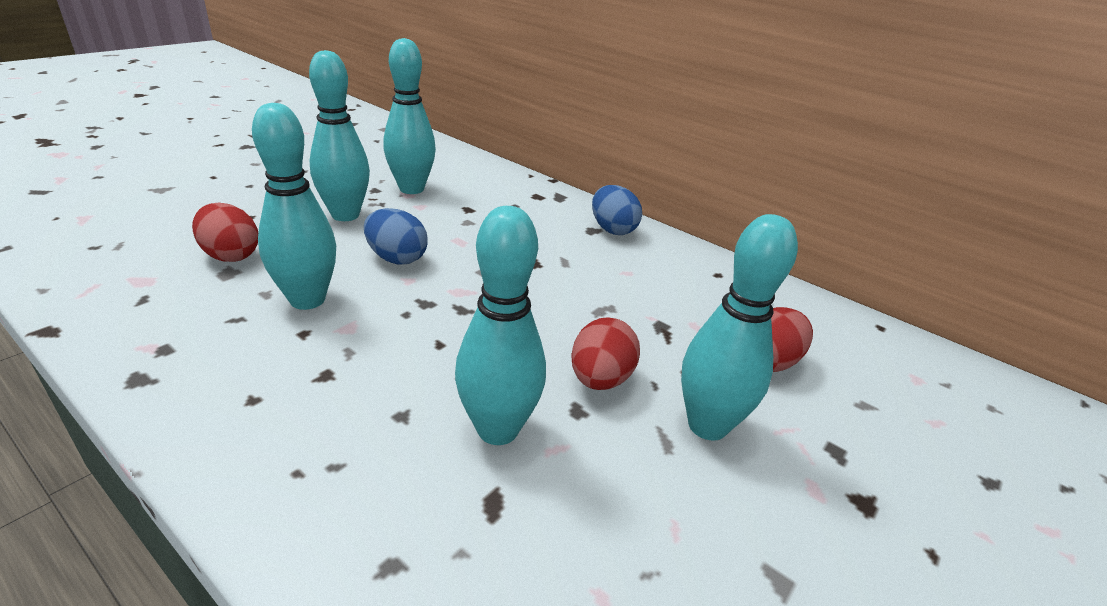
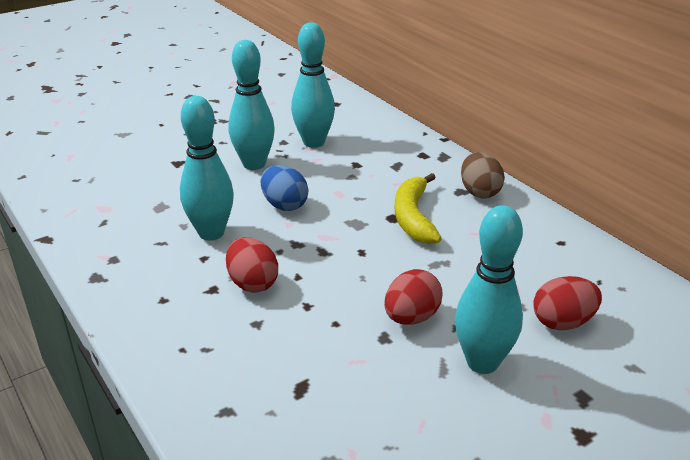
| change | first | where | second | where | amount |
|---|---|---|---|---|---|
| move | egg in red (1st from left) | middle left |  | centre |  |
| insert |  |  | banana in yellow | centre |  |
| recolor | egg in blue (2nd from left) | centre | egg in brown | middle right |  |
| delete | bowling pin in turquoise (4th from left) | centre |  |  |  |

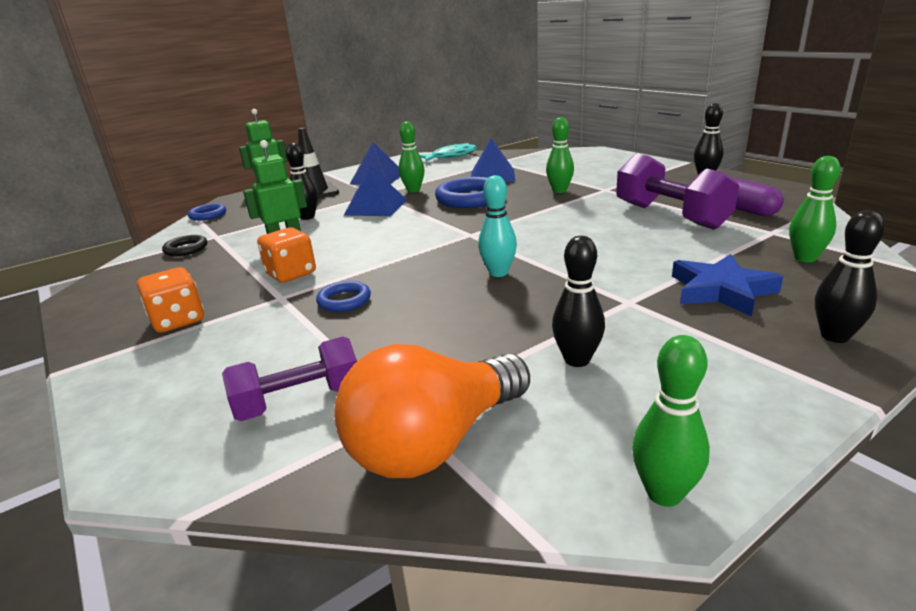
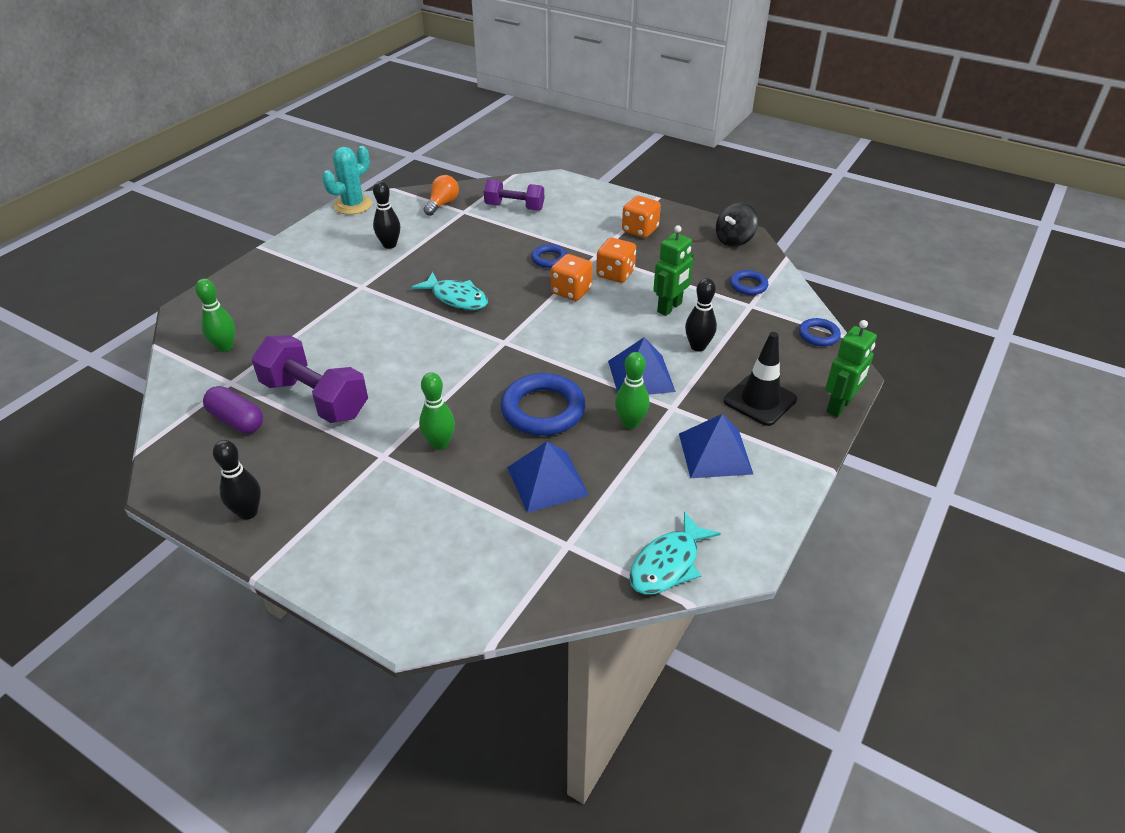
| change | first | where | second | where | amount |
|---|---|---|---|---|---|
| replace | bowling pin in green (3rd from left) | bottom right | cactus in turquoise | top left |  |
| replace | bowling pin in turquoise | centre | fish in turquoise (1st from left) | centre |  |
| resize | light bulb in orange | bottom centre |  | top centre | x0.55 |
| rotate | dumbbell in purple (1st from left in the first image) | middle left | dumbbell in purple (2nd from left) | top centre | 60 degrees clockwise |
| insert |  |  | dice in orange (1st from left) | top centre |  |
| insert |  |  | spinning top in black | top centre |  |
| recolor | ring in black | middle left | ring in blue (3rd from left) | centre |  |
| delete | star in blue | middle right |  |  |  |
| delete | bowling pin in black (4th from left) | middle right |  |  |  |

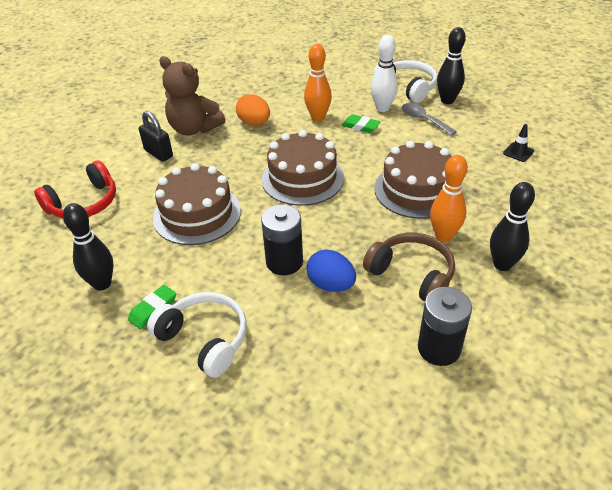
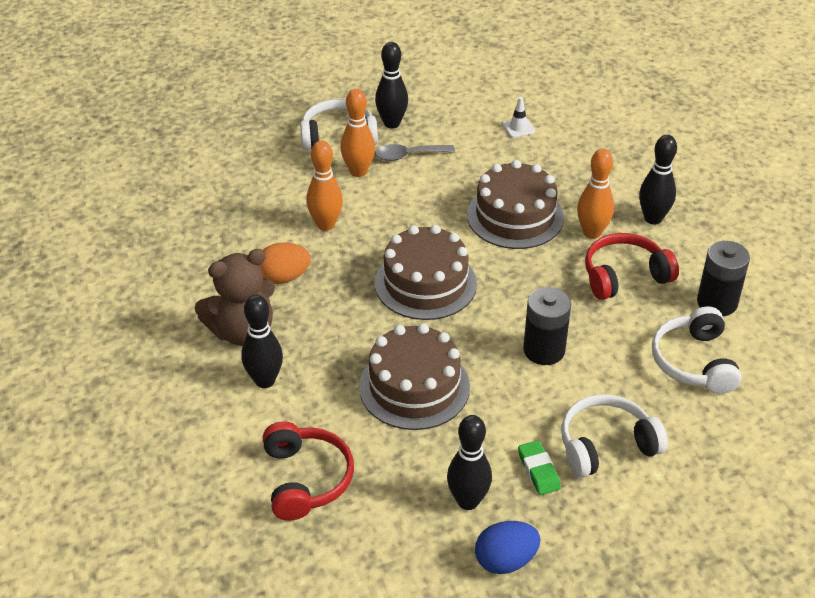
| change | first | where | second | where | amount |
|---|---|---|---|---|---|
| replace | padlock in black | top left | bowling pin in black (1st from left) | middle left |  |
| recolor | bowling pin in white | top centre | bowling pin in orange (2nd from left) | top centre |  |
| move | egg in blue | centre |  | bottom centre |  |
| recolor | traffic cone in black | top right | traffic cone in white | top centre |  |
| recolor | headphones in brown | middle right | headphones in red (2nd from left) | middle right |  |
| insert |  |  | headphones in white (3rd from left) | middle right |  |
| delete | eraser in green (2nd from left) | top centre |  |  |  |

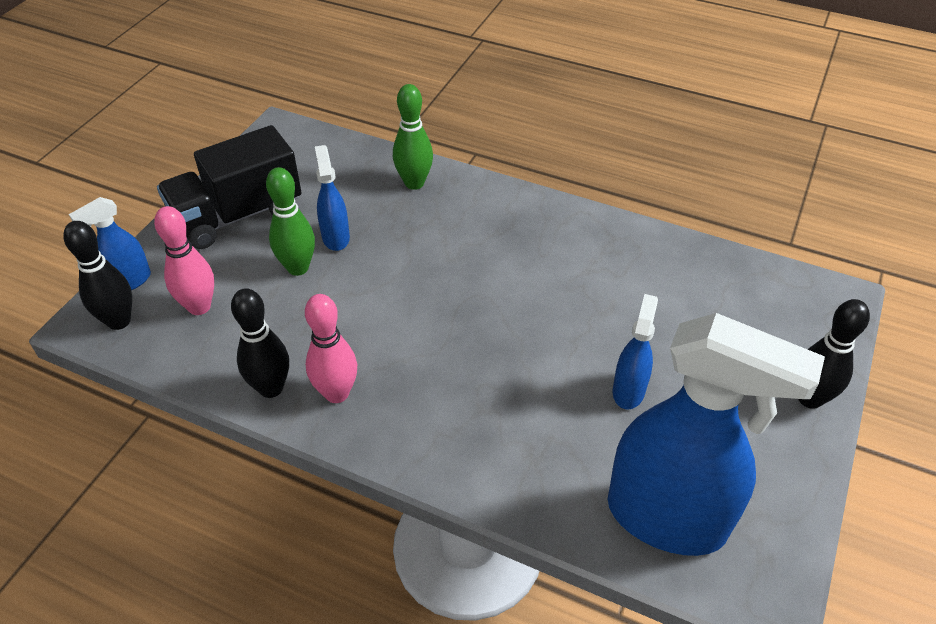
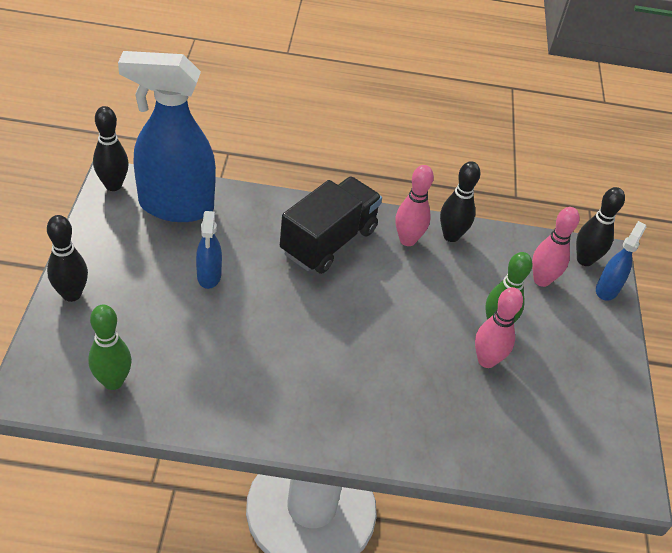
| change | first | where | second | where | amount |
|---|---|---|---|---|---|
| move | bowling pin in green (2nd from left in the first image) | top centre | bowling pin in green (1st from left) | middle left |  |
| insert |  |  | bowling pin in black (2nd from left) | top left |  |
| move | truck in black | top left |  | centre |  |
| replace | spray bottle in blue (2nd from left) | top centre | bowling pin in pink (2nd from left) | middle right |  |

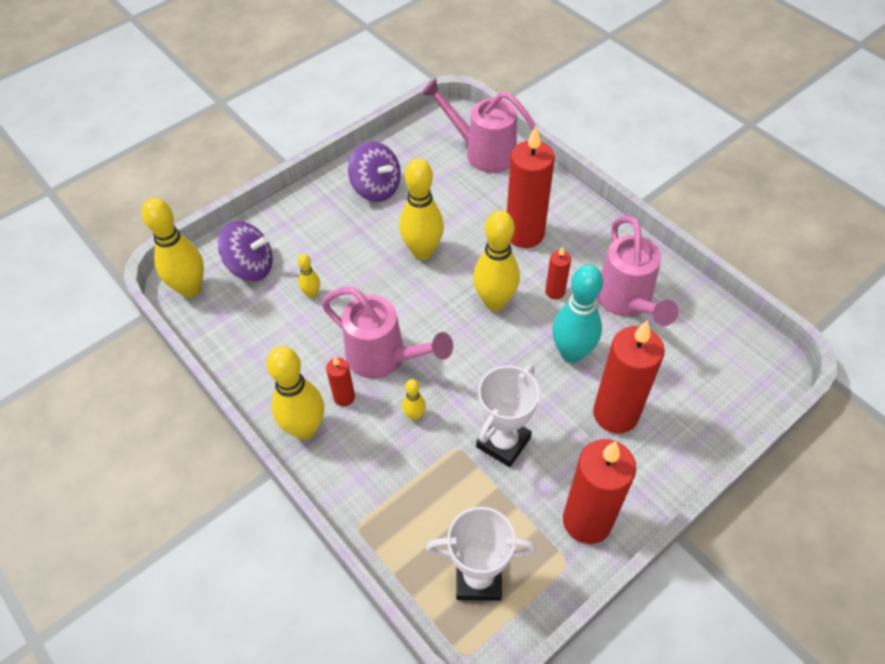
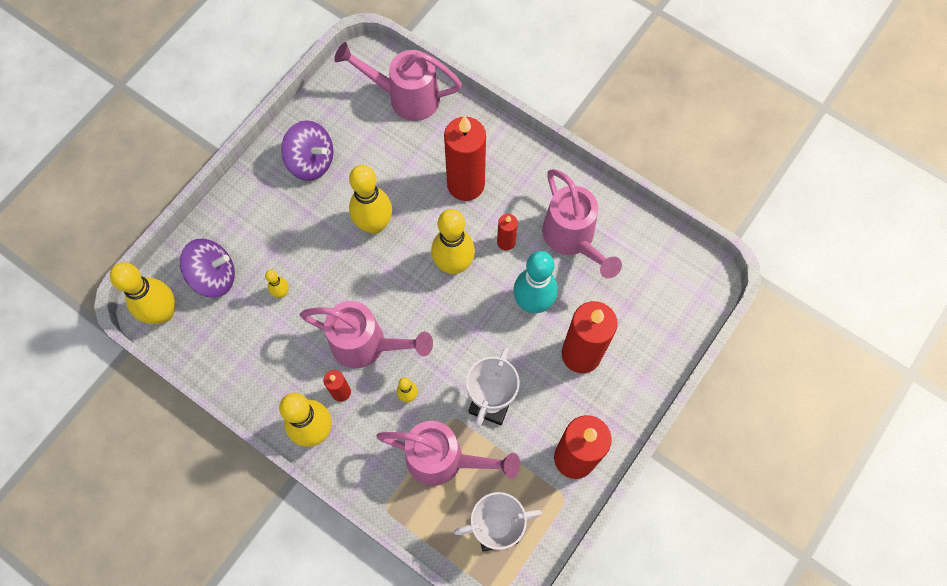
| change | first | where | second | where | amount |
|---|---|---|---|---|---|
| insert |  |  | watering can in pink (3rd from left) | bottom centre |  |

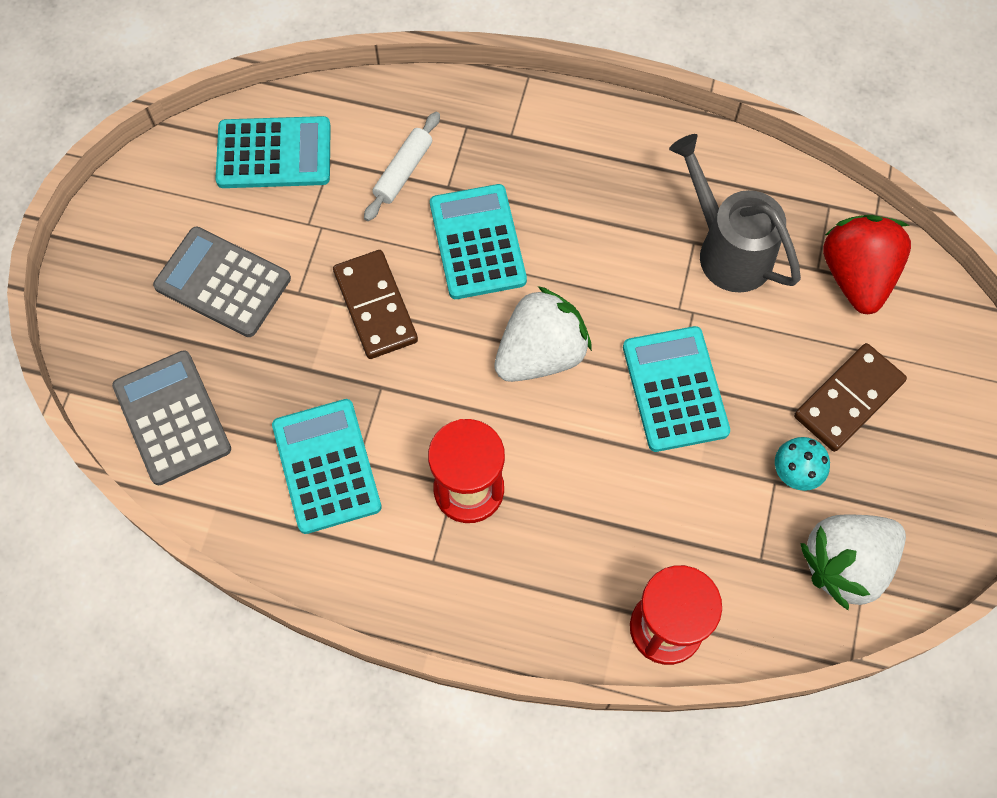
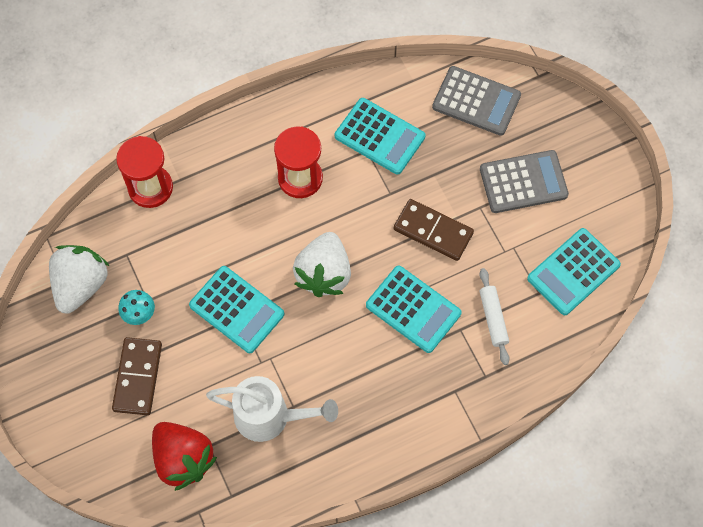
| change | first | where | second | where | amount |
|---|---|---|---|---|---|
| recolor | watering can in grey | top right | watering can in white | bottom centre |  |

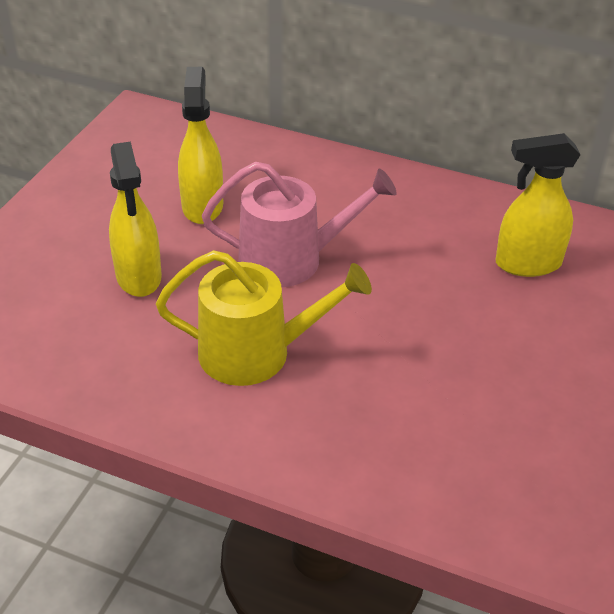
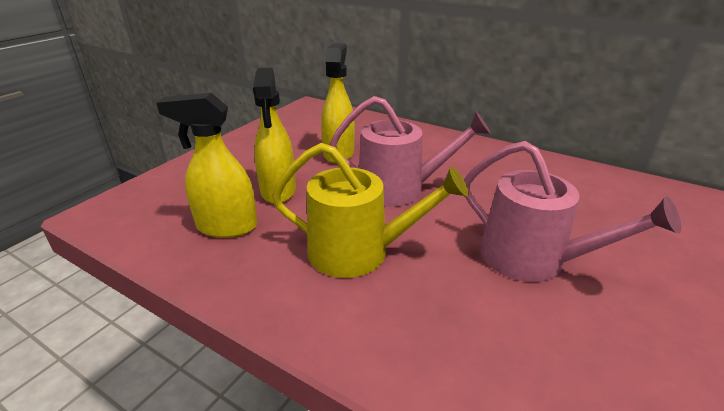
| change | first | where | second | where | amount |
|---|---|---|---|---|---|
| move | spray bottle in yellow (3rd from left in the first image) | middle right | spray bottle in yellow (1st from left) | middle left |  |
| insert |  |  | watering can in pink (2nd from left) | middle right |  |

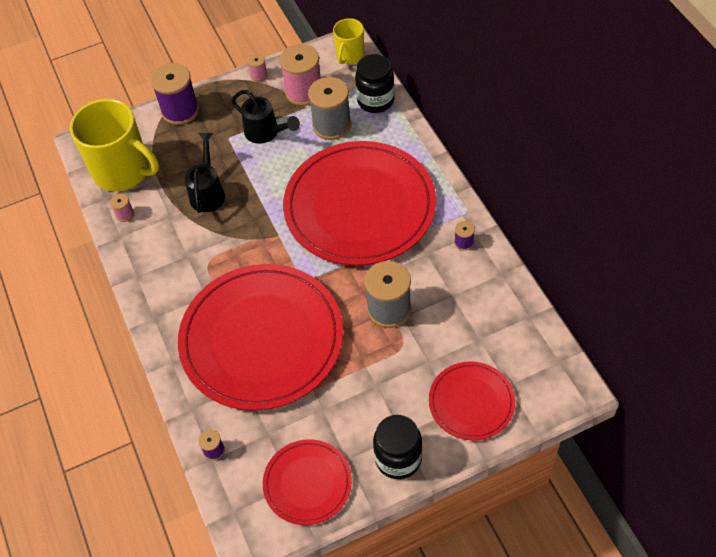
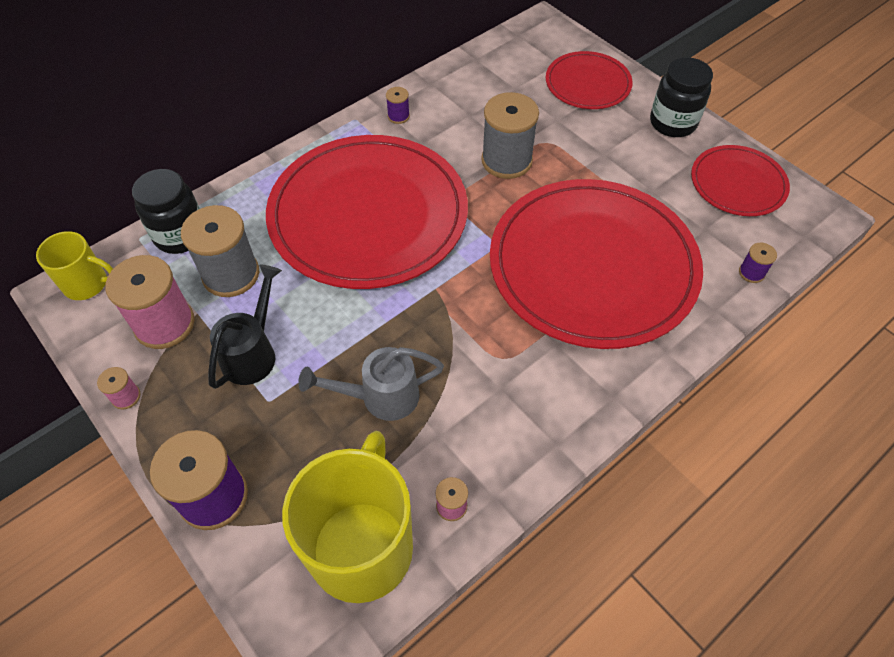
| change | first | where | second | where | amount |
|---|---|---|---|---|---|
| recolor | watering can in black (1st from left) | top left | watering can in grey | centre |  |

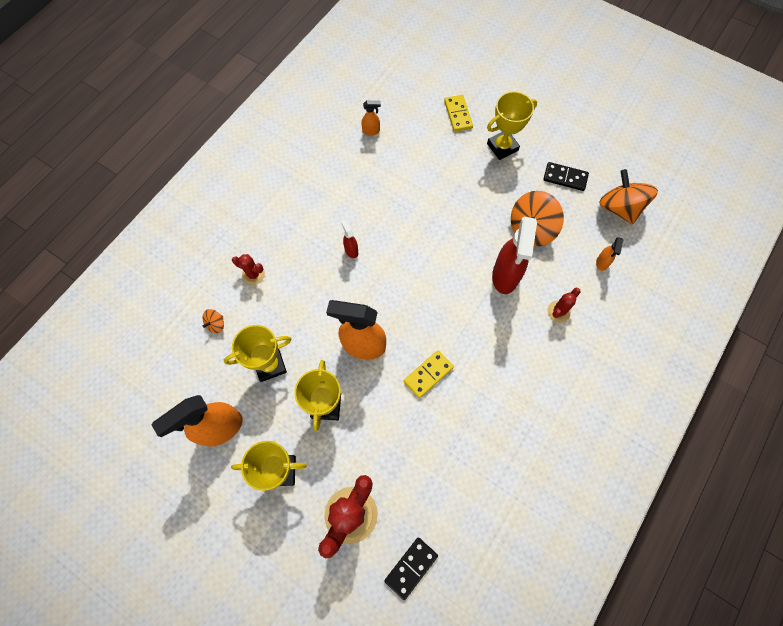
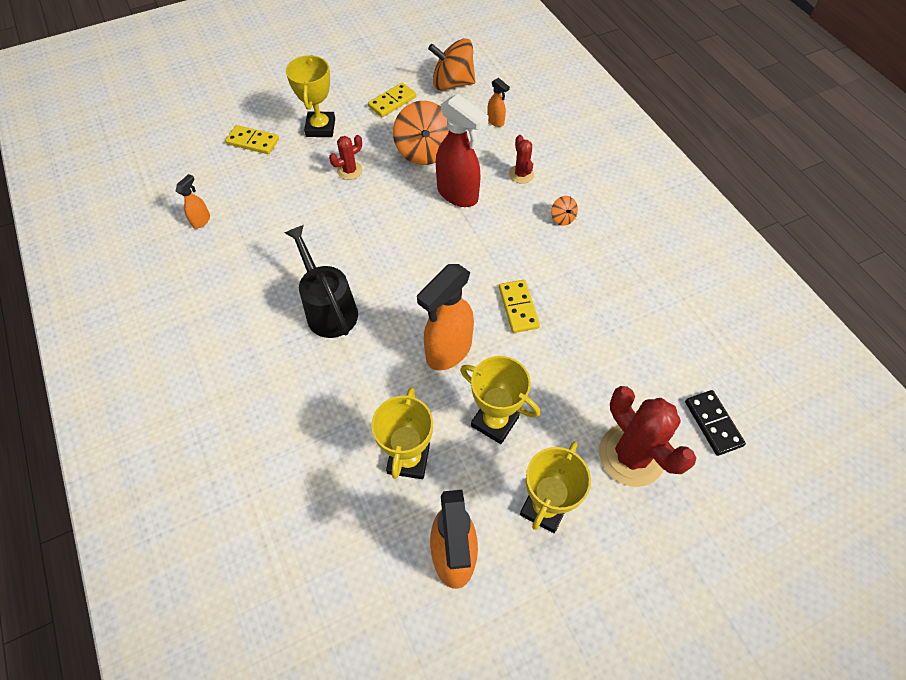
| change | first | where | second | where | amount |
|---|---|---|---|---|---|
| replace | spray bottle in red (1st from left) | centre | watering can in black | centre |  |
| move | cactus in red (1st from left) | middle left |  | top centre |  |
| recolor | domino in black (2nd from left) | top right | domino in yellow (2nd from left) | top centre |  |
| move | spinning top in orange (1st from left in the first image) | middle left | spinning top in orange (3rd from left) | top centre |  |

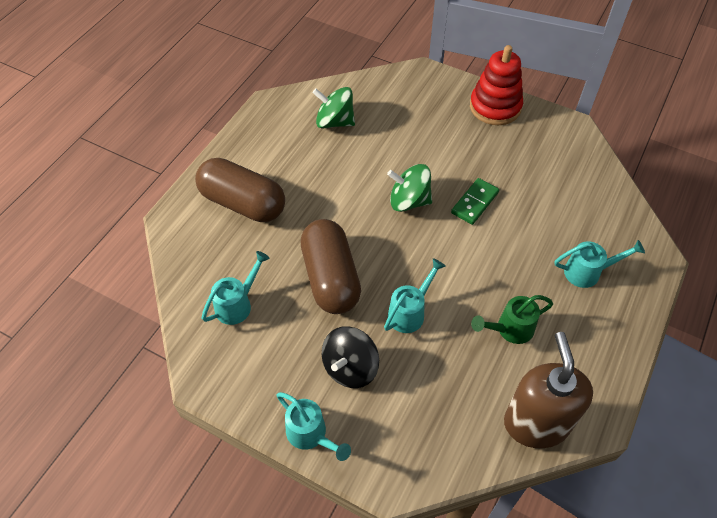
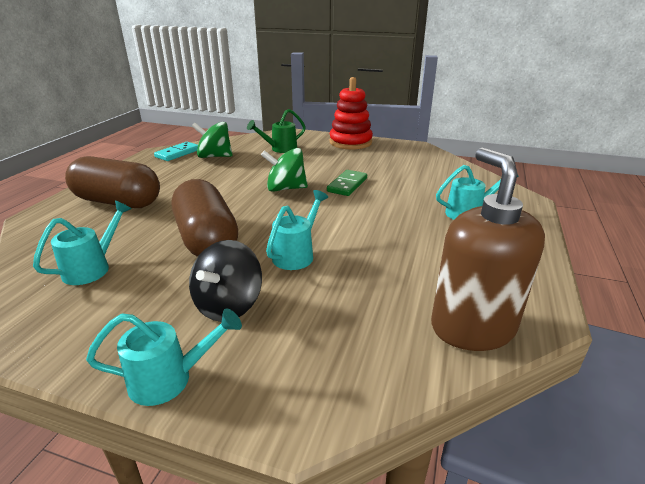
| change | first | where | second | where | amount |
|---|---|---|---|---|---|
| rotate | watering can in turquoise (2nd from left) | bottom centre |  | bottom left | 45 degrees counterclockwise |
| insert |  |  | domino in turquoise | top left |  |
| move | watering can in green | middle right |  | top centre |  |

